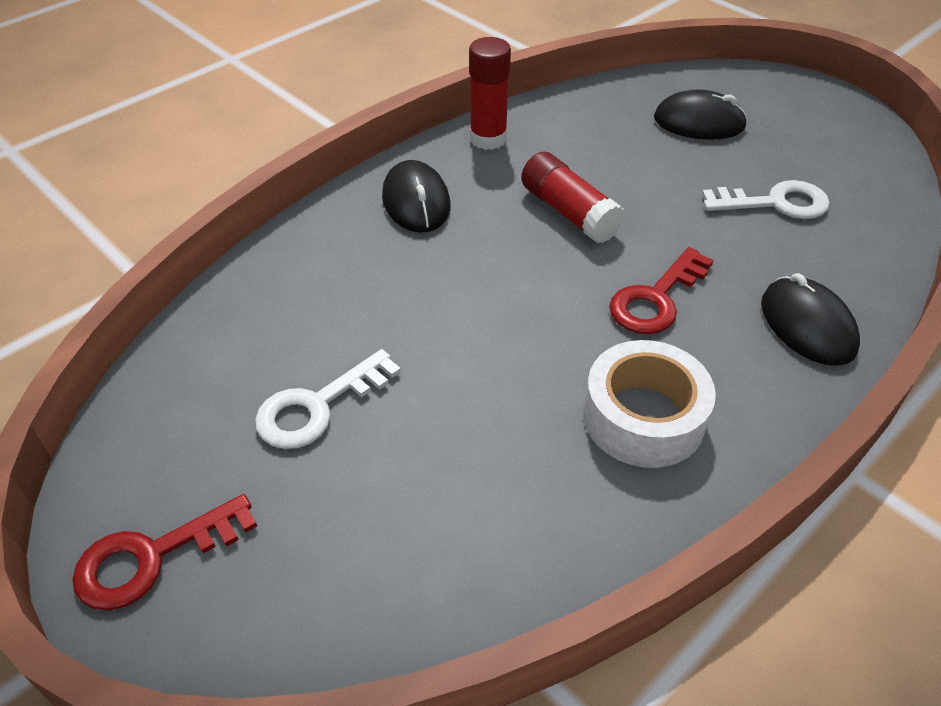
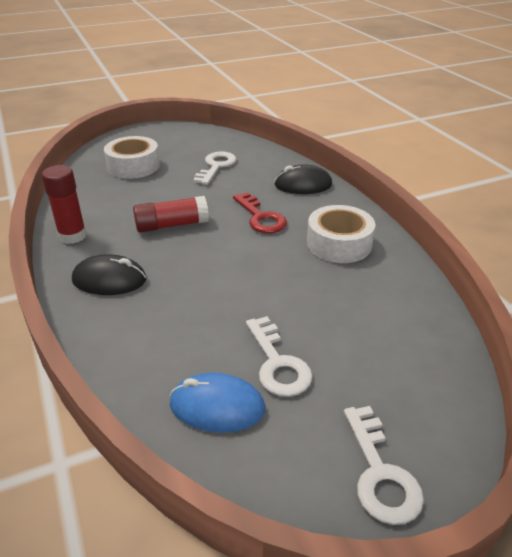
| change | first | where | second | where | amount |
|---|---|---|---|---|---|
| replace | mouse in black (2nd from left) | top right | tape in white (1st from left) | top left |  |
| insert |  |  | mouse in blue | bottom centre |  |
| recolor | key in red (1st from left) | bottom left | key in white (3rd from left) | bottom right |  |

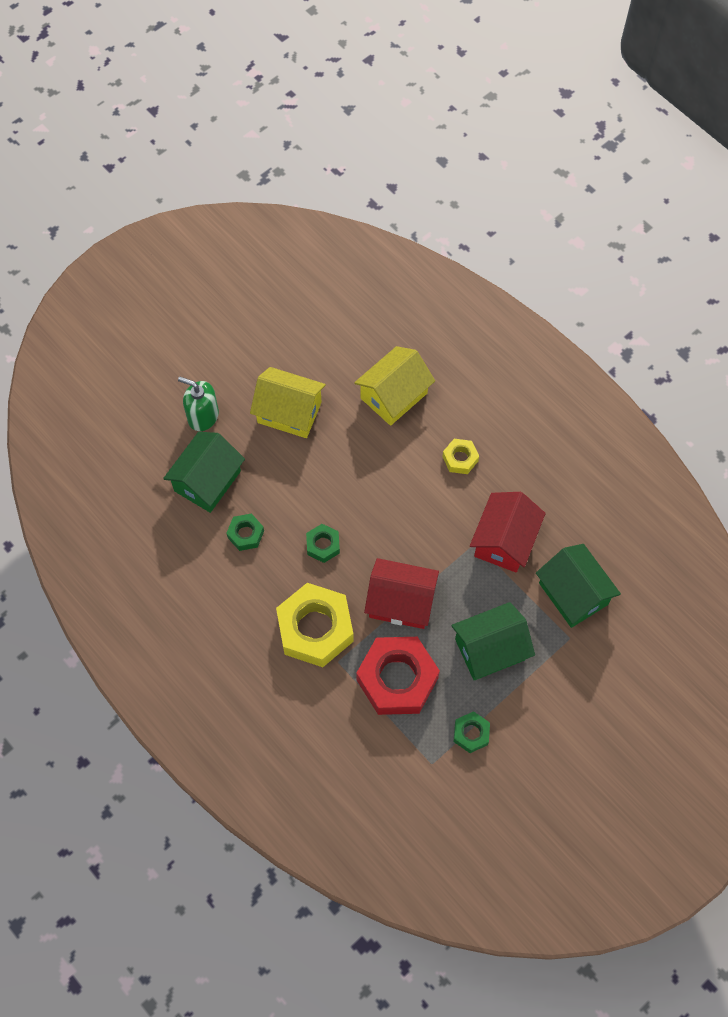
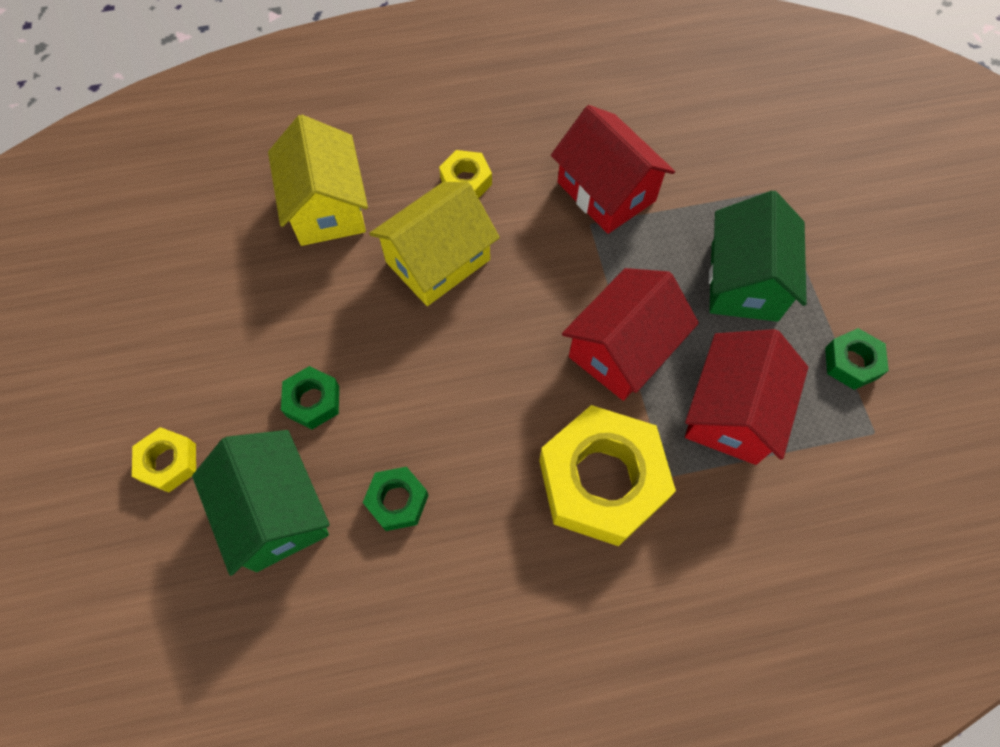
| change | first | where | second | where | amount |
|---|---|---|---|---|---|
| replace | soap dispenser in green | middle left | nut in yellow (1st from left) | middle left |  |
| move | nut in green (2nd from left in the first image) | centre | nut in green (1st from left) | middle left |  |
| move | house in yellow (1st from left in the first image) | centre | house in yellow (2nd from left) | top centre |  |
| replace | nut in red | centre | house in red (3rd from left) | middle right |  |
| delete | house in green (3rd from left) | middle right |  |  |  |

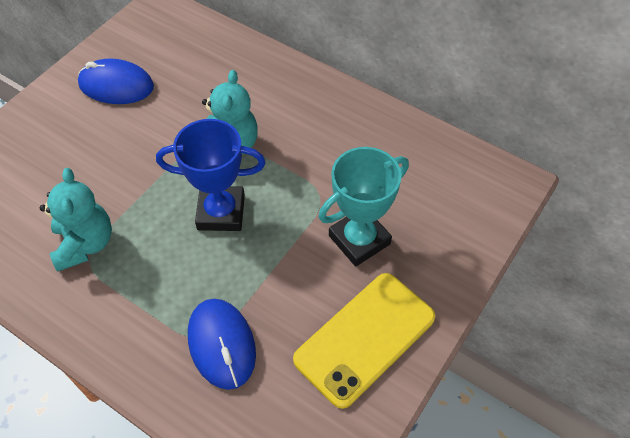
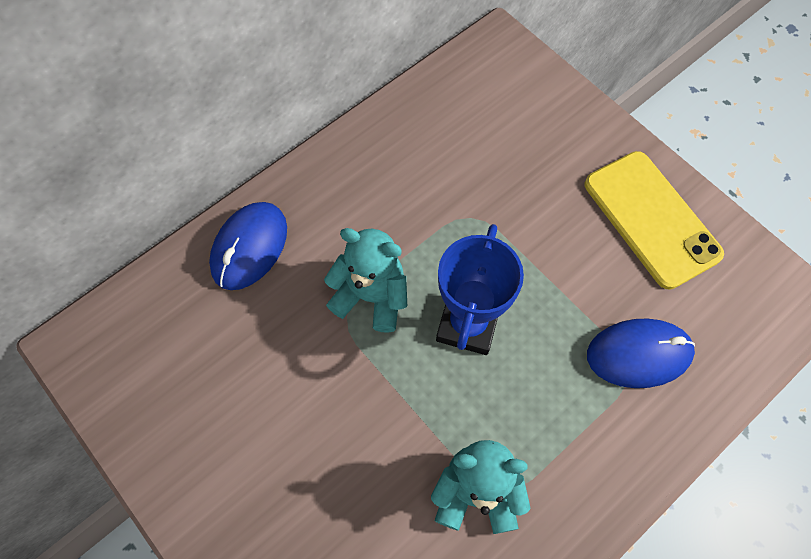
| change | first | where | second | where | amount |
|---|---|---|---|---|---|
| move | mouse in blue (1st from left) | top left |  | middle left |  |
| delete | trophy in turquoise | centre |  |  |  |

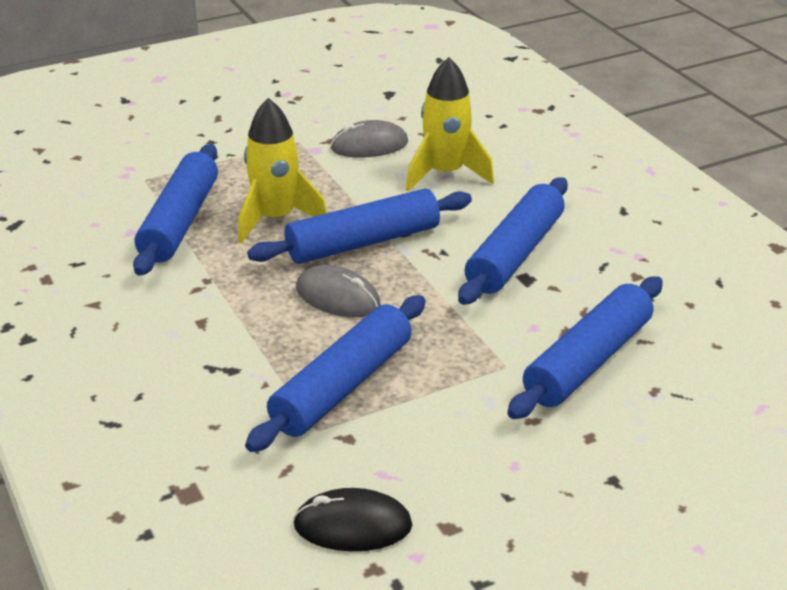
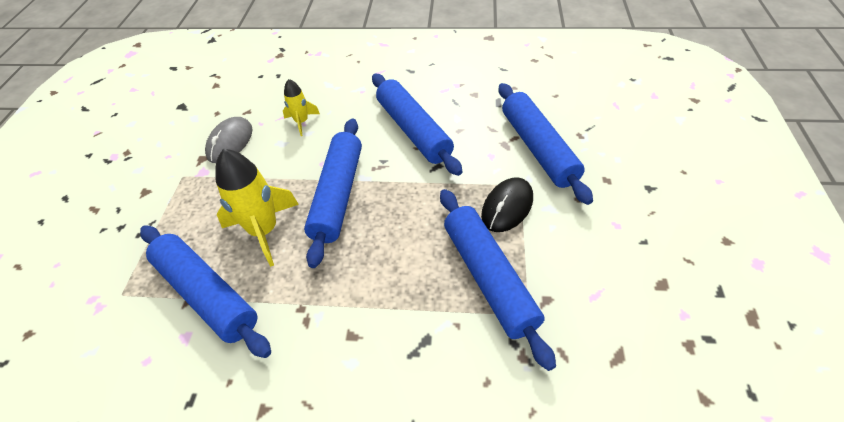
| change | first | where | second | where | amount |
|---|---|---|---|---|---|
| resize | rocket in yellow (2nd from left) | top centre |  | top centre | x0.55 |
| move | mouse in black | bottom centre |  | centre |  |
| delete | mouse in grey (1st from left) | centre |  |  |  |

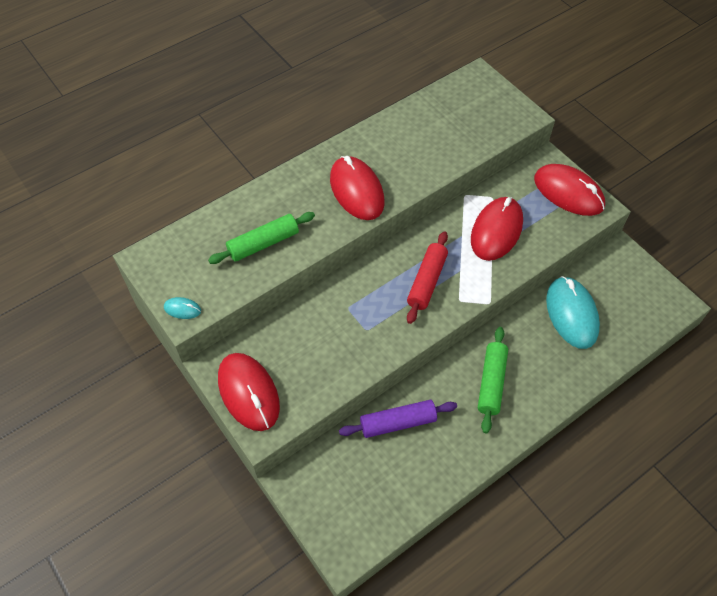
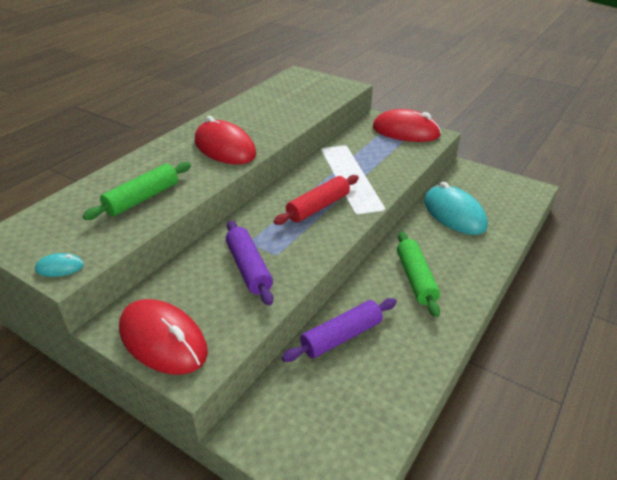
| change | first | where | second | where | amount |
|---|---|---|---|---|---|
| insert |  |  | rolling pin in purple (1st from left) | centre |  |
| rotate | rolling pin in red | centre |  | centre | 45 degrees clockwise |
| delete | mouse in red (3rd from left) | middle right |  |  |  |

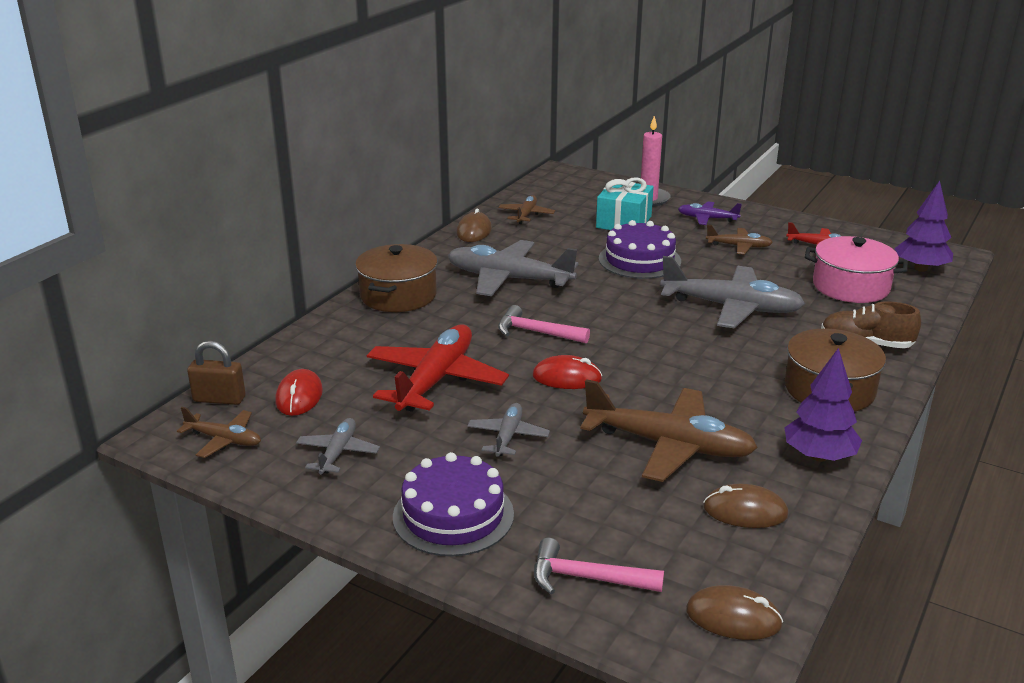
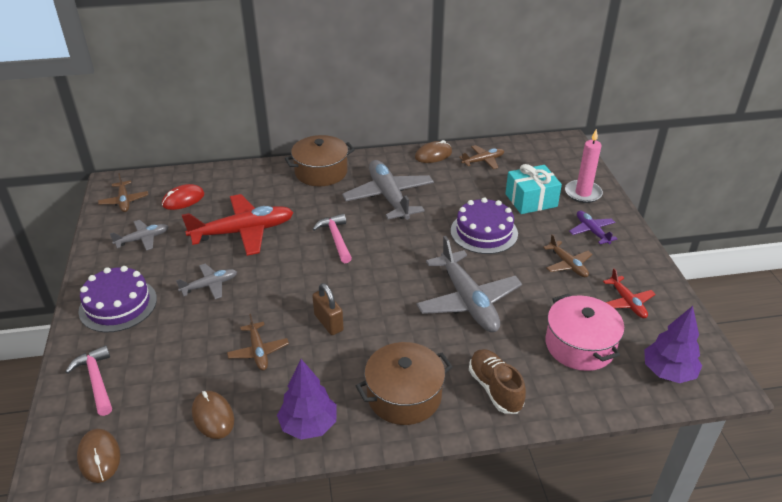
| change | first | where | second | where | amount |
|---|---|---|---|---|---|
| resize | plane in brown (3rd from left in the first image) | centre | plane in brown (2nd from left) | bottom left | x0.51 |
| move | padlock in brown | middle left |  | centre |  |
| delete | mouse in red (2nd from left) | centre |  |  |  |

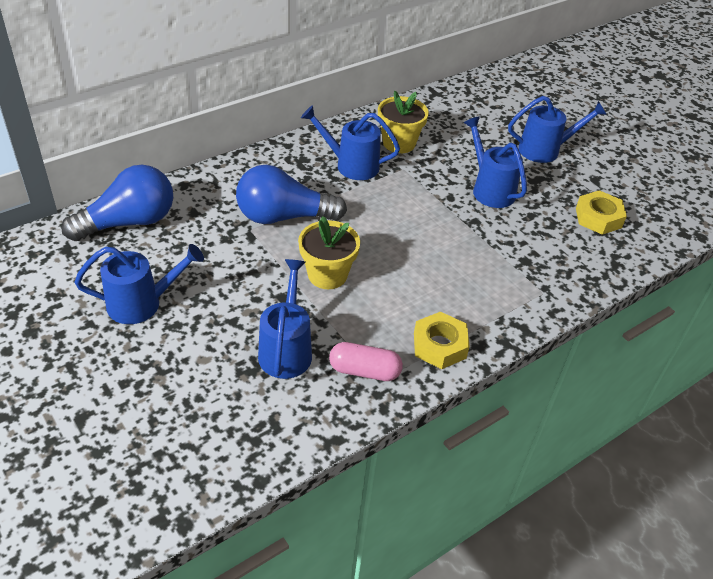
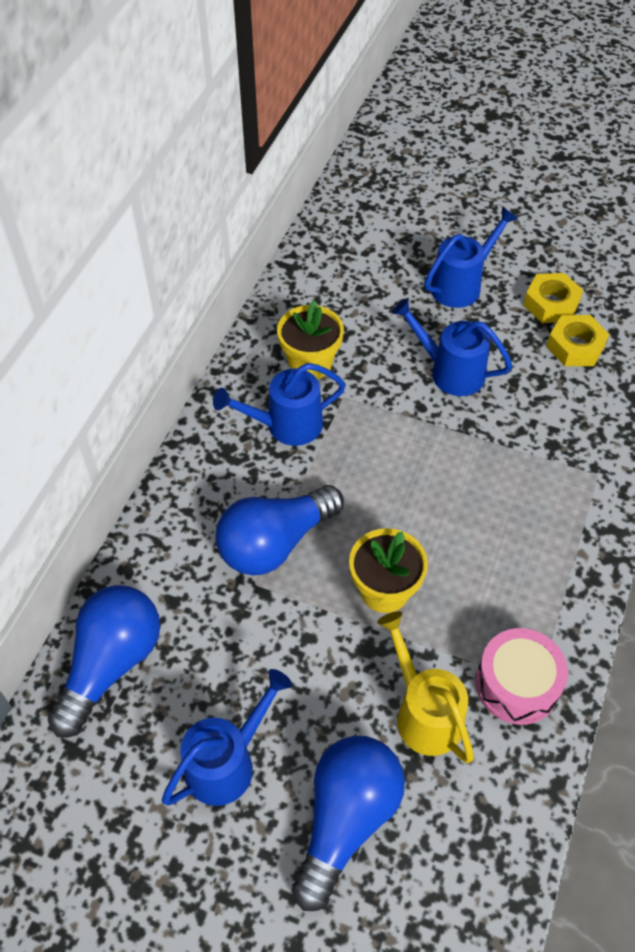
| change | first | where | second | where | amount |
|---|---|---|---|---|---|
| insert |  |  | light bulb in blue (3rd from left) | bottom centre |  |
| recolor | watering can in blue (2nd from left) | centre | watering can in yellow | bottom right |  |
| replace | capsule in pink | centre | drum in pink | bottom right |  |
| move | nut in yellow (1st from left) | centre |  | top right |  |

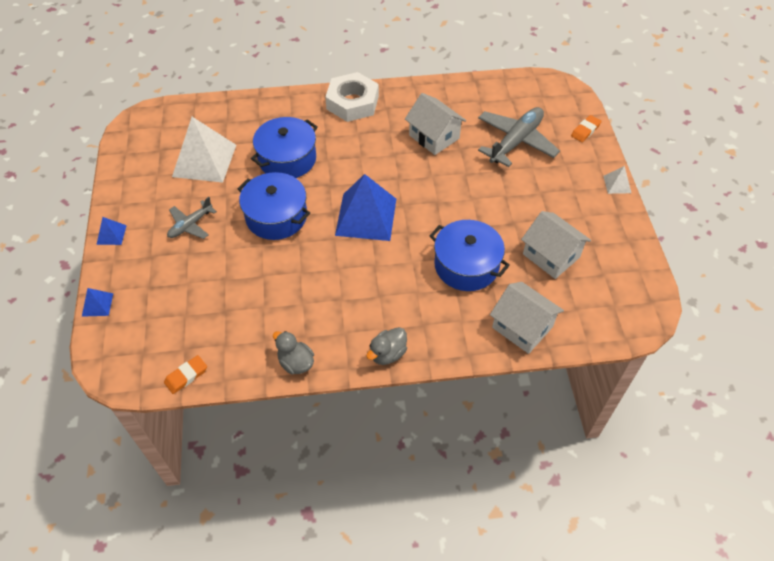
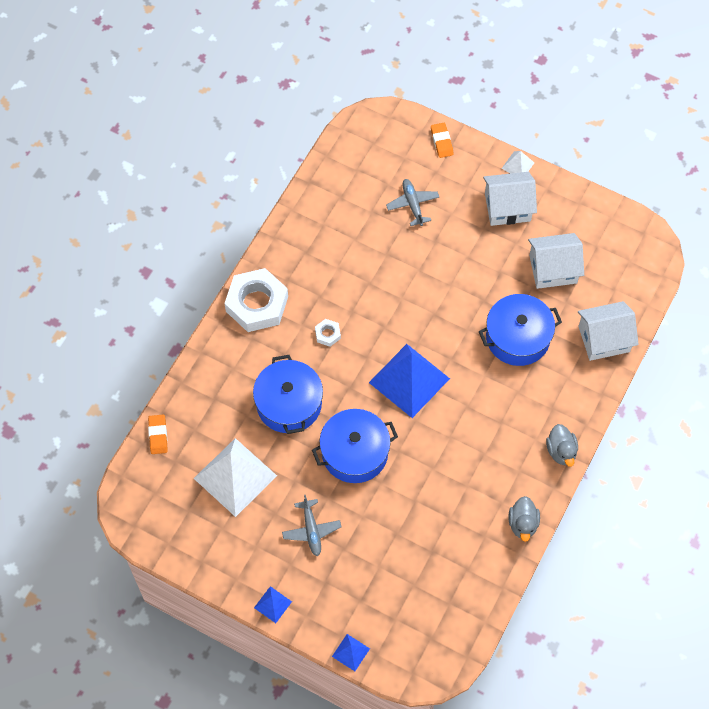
| change | first | where | second | where | amount |
|---|---|---|---|---|---|
| move | eraser in orange (1st from left) | bottom left |  | middle left |  |
| insert |  |  | nut in white (2nd from left) | centre |  |
| resize | plane in grey (2nd from left) | top right |  | top centre | x0.56 |
| move | house in white (1st from left) | top centre |  | top right |  |
| rotate | duck in grey (1st from left) | centre |  | bottom right | 75 degrees counterclockwise |

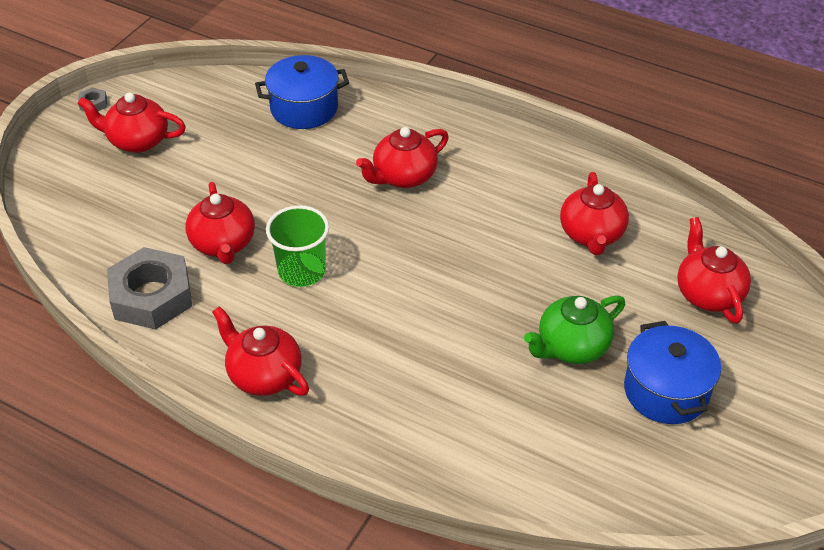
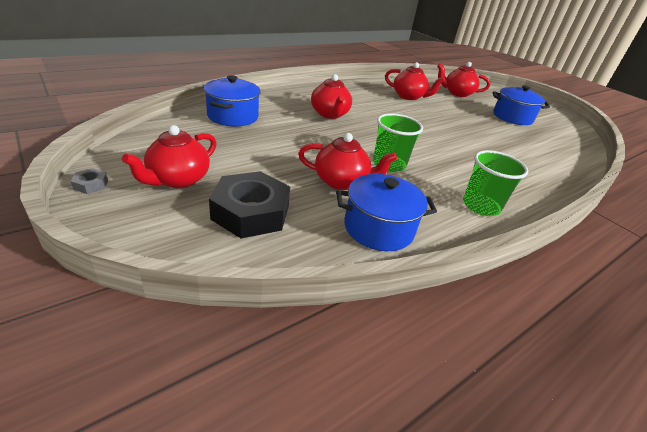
| change | first | where | second | where | amount |
|---|---|---|---|---|---|
| insert |  |  | nut in black | centre |  |
| replace | nut in grey (2nd from left) | middle left | pot in blue (2nd from left) | centre |  |
| replace | teapot in red (3rd from left) | middle left | cup in green (2nd from left) | middle right |  |
| delete | teapot in green | middle right |  |  |  |

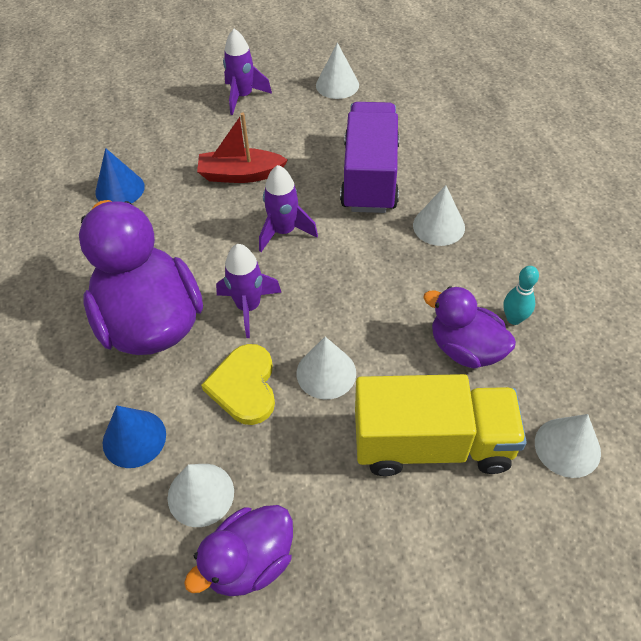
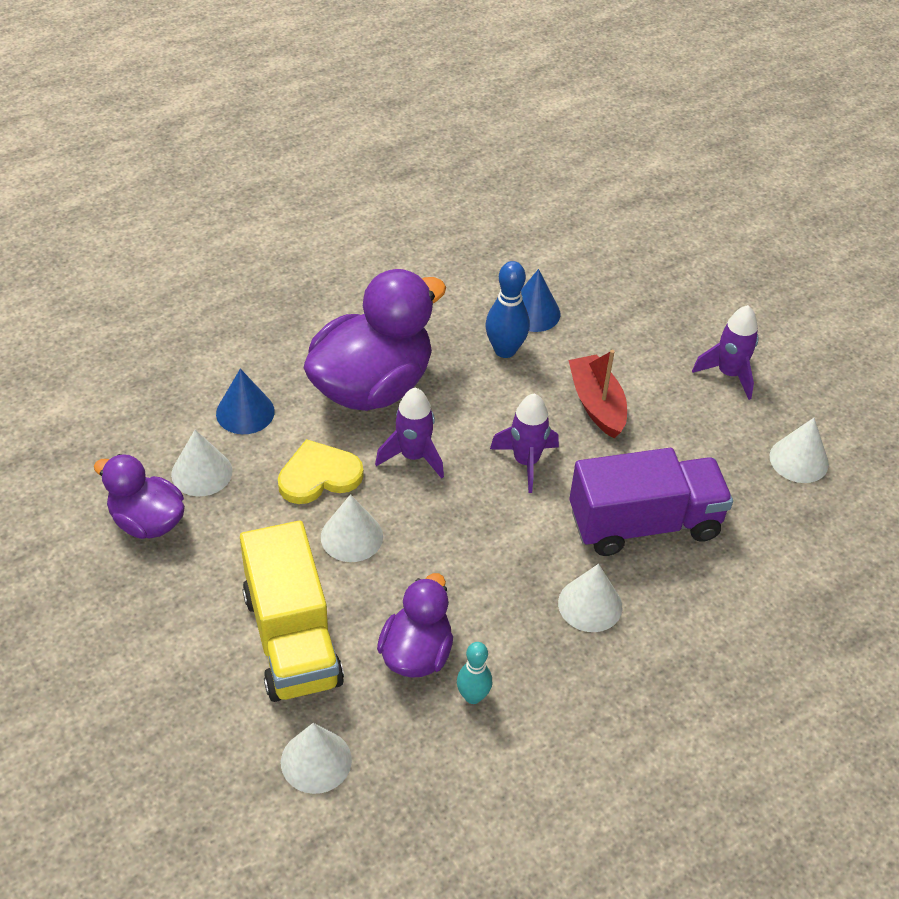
| change | first | where | second | where | amount |
|---|---|---|---|---|---|
| insert |  |  | bowling pin in blue | centre |  |

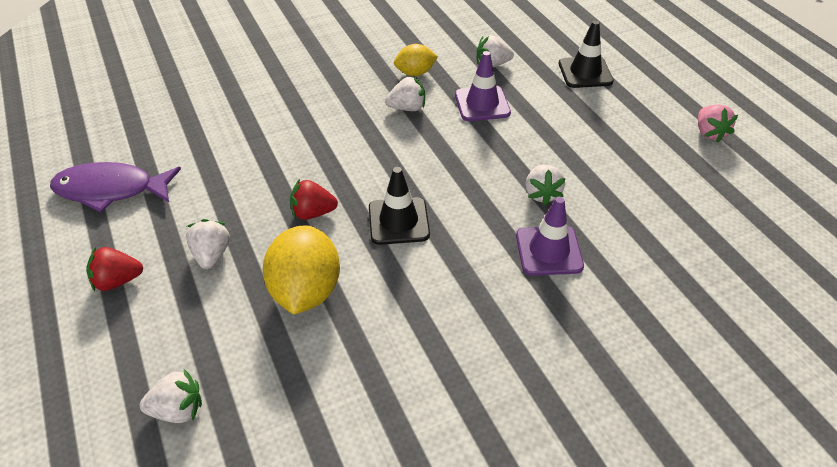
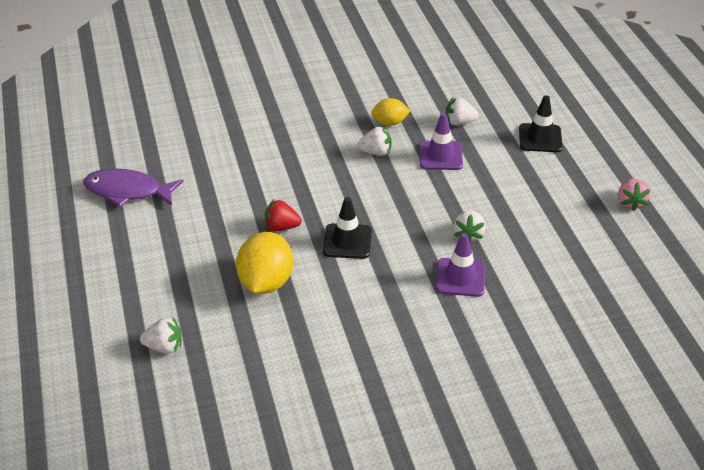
| change | first | where | second | where | amount |
|---|---|---|---|---|---|
| delete | strawberry in red (1st from left) | middle left |  |  |  |
| delete | strawberry in white (2nd from left) | middle left |  |  |  |

